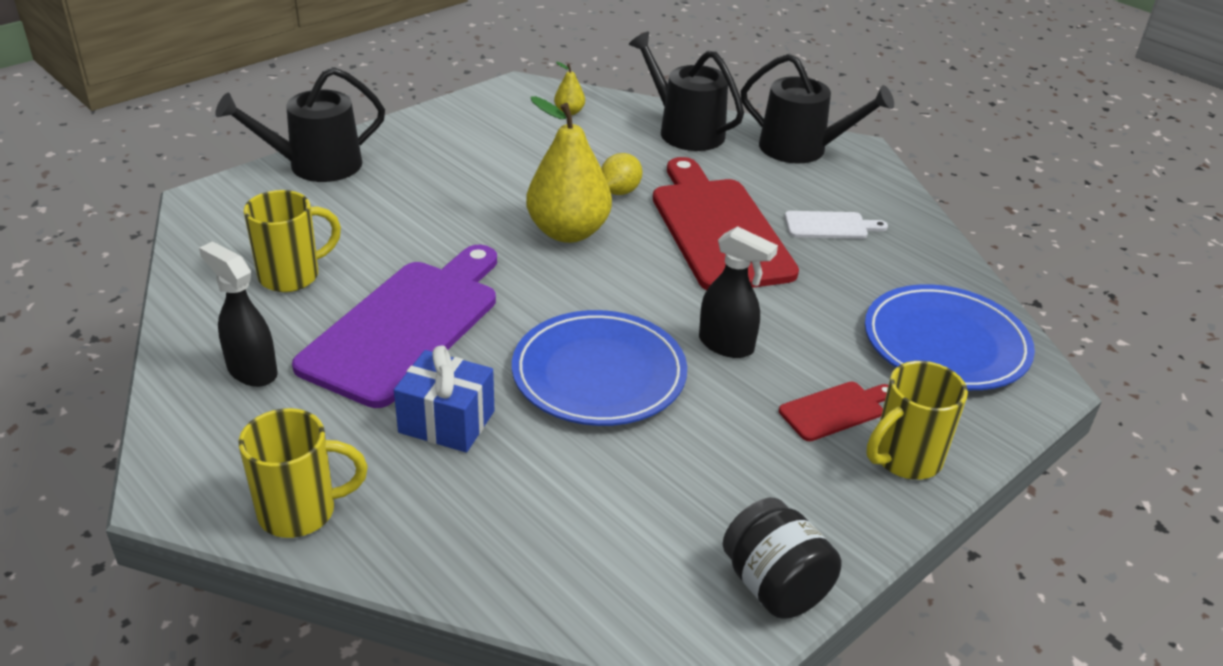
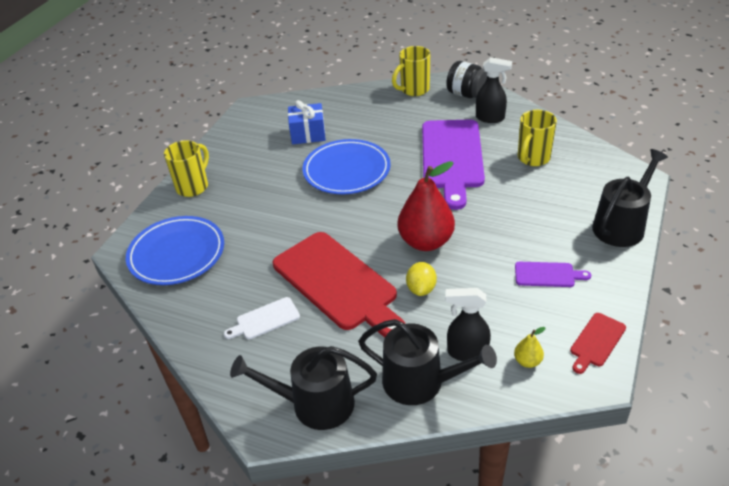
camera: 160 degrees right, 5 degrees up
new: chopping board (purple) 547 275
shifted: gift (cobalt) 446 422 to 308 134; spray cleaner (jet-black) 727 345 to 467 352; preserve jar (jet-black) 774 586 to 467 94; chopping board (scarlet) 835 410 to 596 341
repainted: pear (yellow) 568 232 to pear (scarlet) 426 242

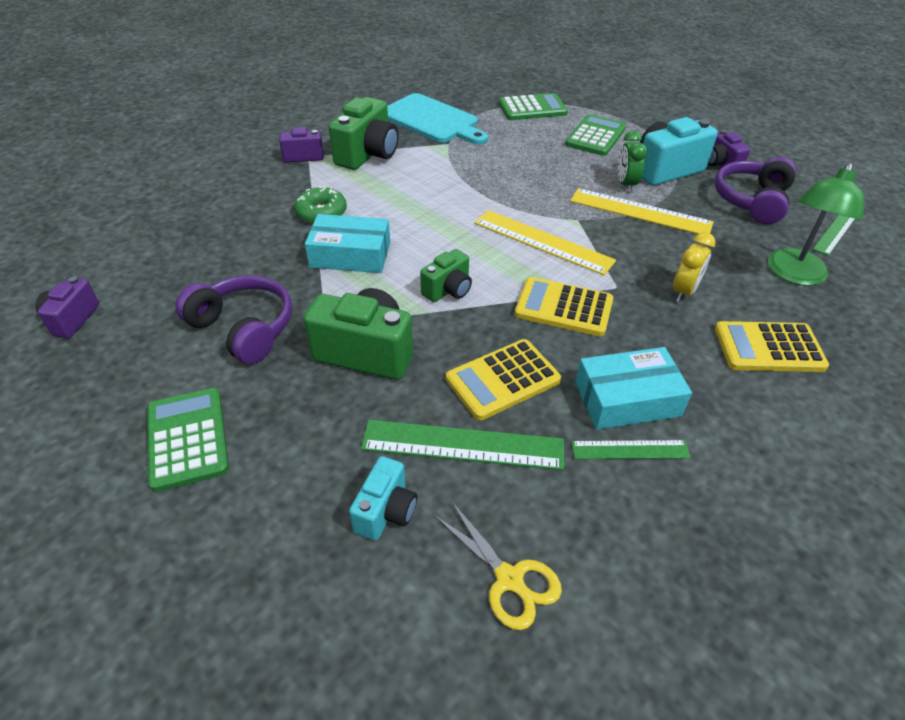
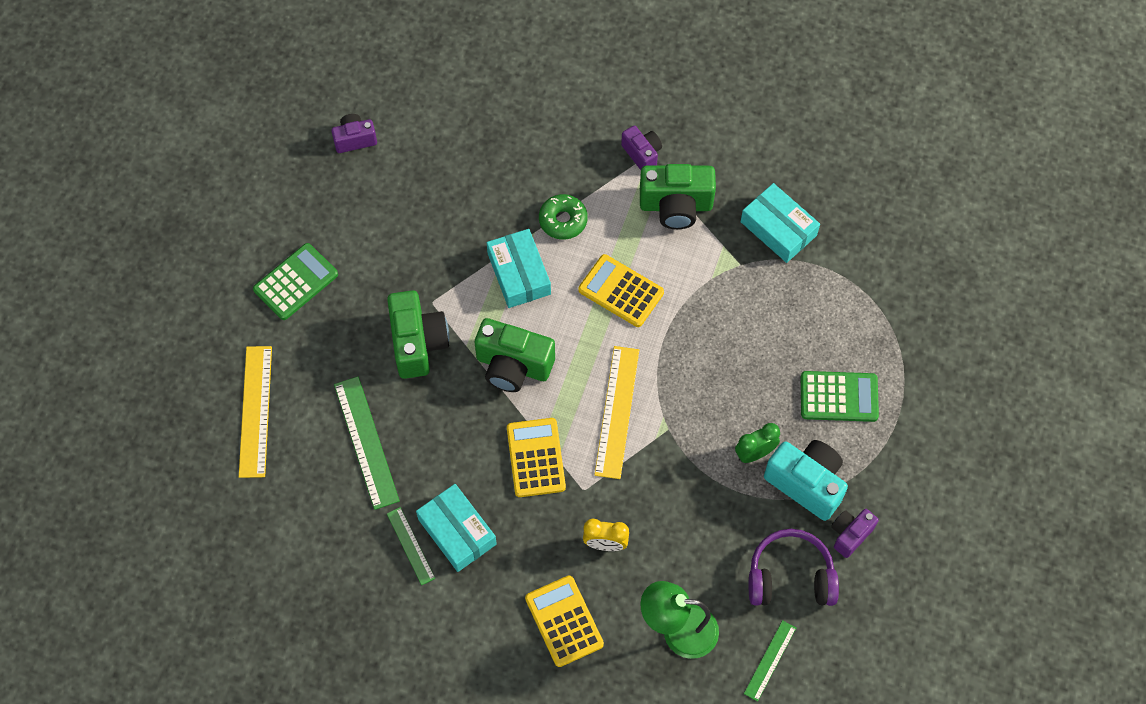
camera: 65 degrees right, 20 degrees up
gone: headset (purple) 244 328; camera (aqua) 386 511; pair of scissors (yellow) 509 579; calculator (leaf-green) 532 108
shifted: calculator (yellow) 503 380 to 621 291; ruler (yellow) 640 212 to 256 411
swapped: chopping board (aqua) 432 120 to box (aqua) 778 228
rotated: ruler (leaf-green) 834 233 = 770 660 75 degrees counterclockwise
scaled: camera (leaf-green) 448 290 = 513 366 x1.72

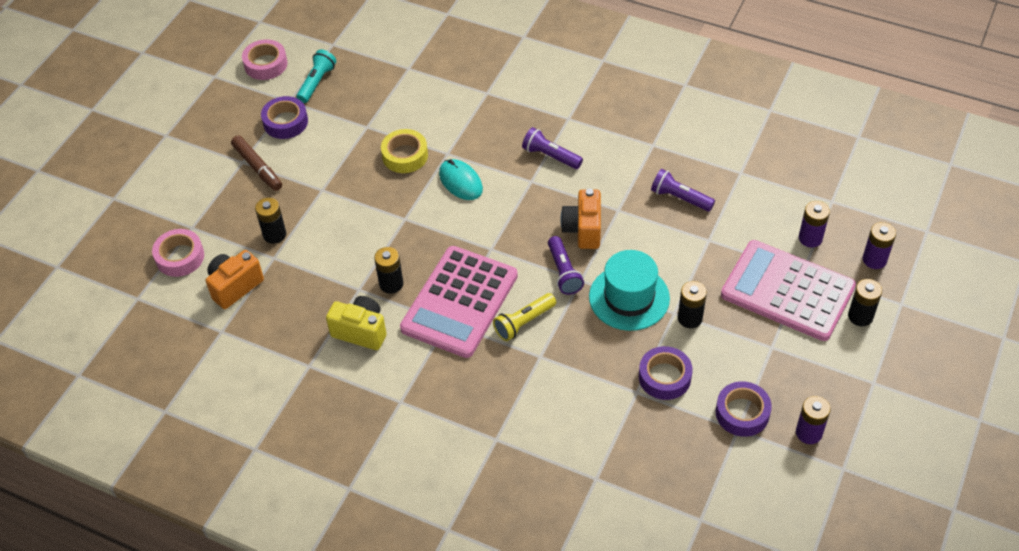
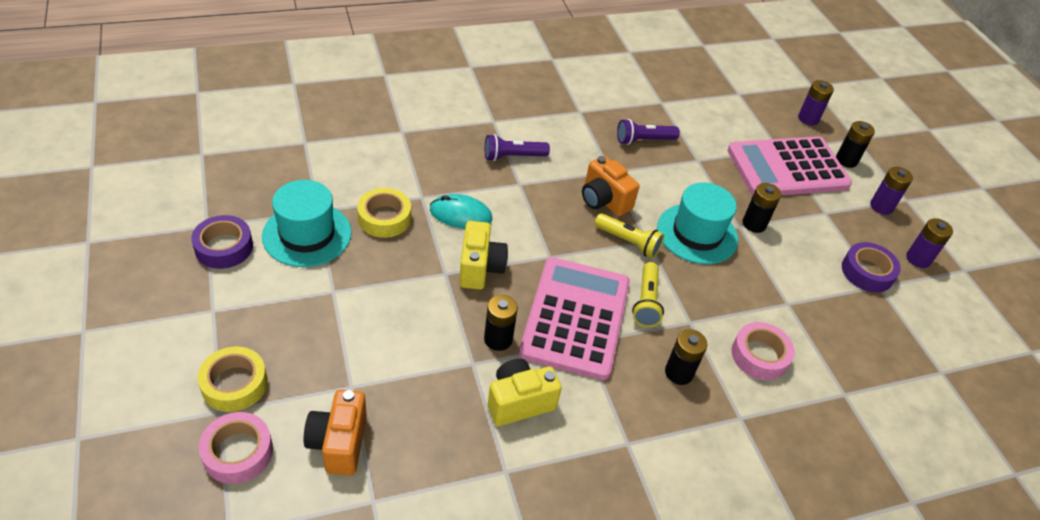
camera: 50 degrees left, 5 degrees down
gone: marker pen (brown) 257 167; torch (aqua) 317 83; sticky tape (purple) 664 377
new: sticky tape (yellow) 234 384; hat (aqua) 307 234; camera (yellow) 480 268
shifted: sticky tape (pink) 265 64 to 759 356; AA battery (jet-black) 274 234 to 679 373; AA battery (purple) 810 238 to 881 206
repainted: torch (purple) 563 272 to torch (yellow) 628 242
rotated: calculator (pink) 459 302 = 576 318 150 degrees counterclockwise

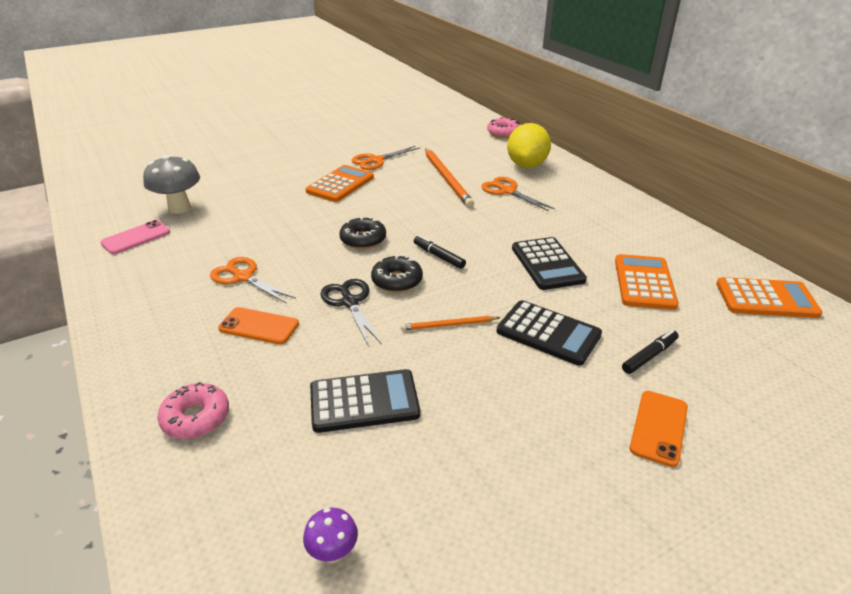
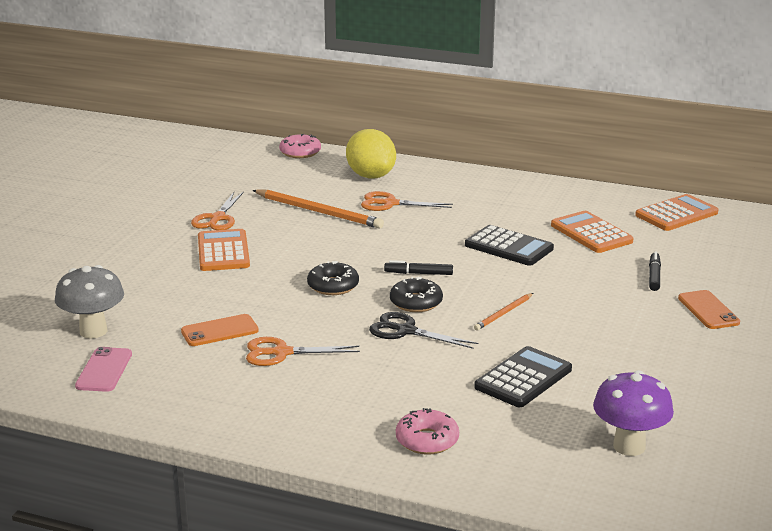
camera: 40 degrees left, 10 degrees down
gone: calculator (jet-black) 548 333
shifted: phone (bright orange) 259 326 to 219 331
scaled: mushroom (purple) 333 553 = 629 446 x1.92

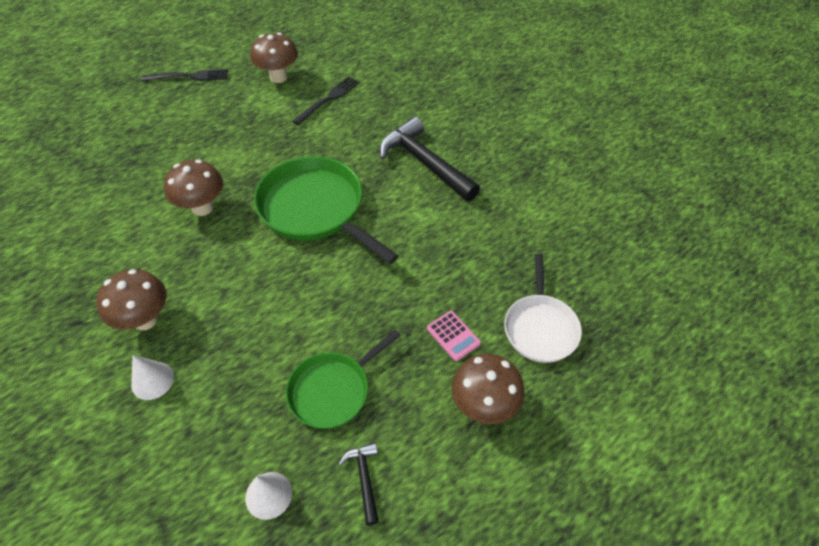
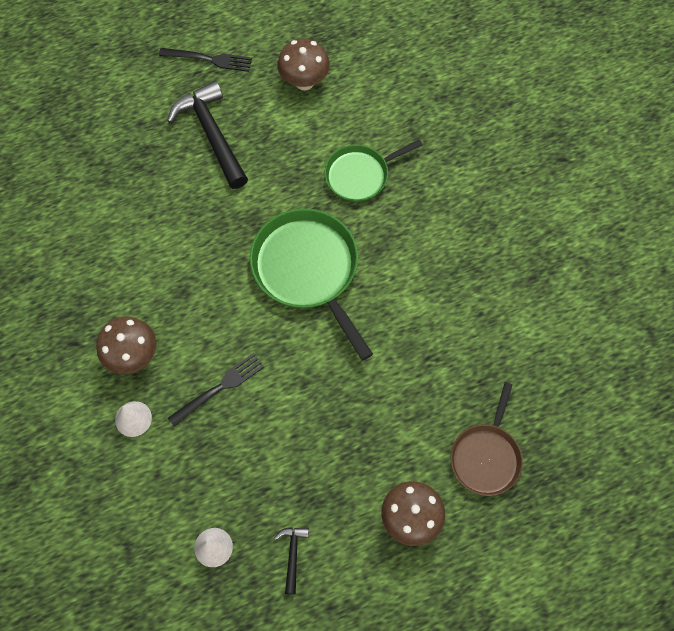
camera: 15 degrees right, 15 degrees up
gone: mushroom (brown) 202 207; calculator (pink) 453 336
shifted: frying pan (leaf-green) 333 390 to 360 175; dinner fork (jet-black) 329 99 to 220 387; hammer (jet-black) 425 163 to 212 134
repainted: frying pan (white) 540 328 to frying pan (brown) 486 457

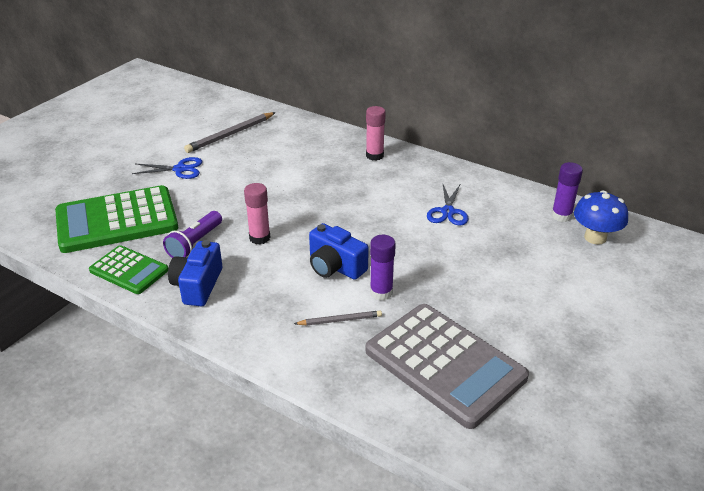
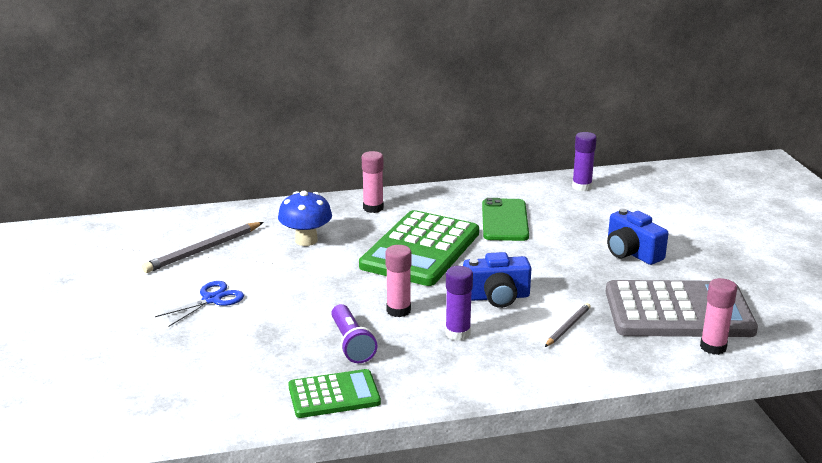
camera: 45 degrees left, 10 degrees down
new: stick of glue (pink) 713 347
shifted: calculator (leaf-green) 117 220 to 420 250; camera (cobalt) 198 285 to 631 253; stick of glue (purple) 381 292 to 458 333; mushroom (cobalt) 595 237 to 306 240
swapped: pair of scissors (cobalt) 448 212 to phone (leaf-green) 504 220
rotated: lead pencil (grey) 230 134 = 203 250 45 degrees clockwise

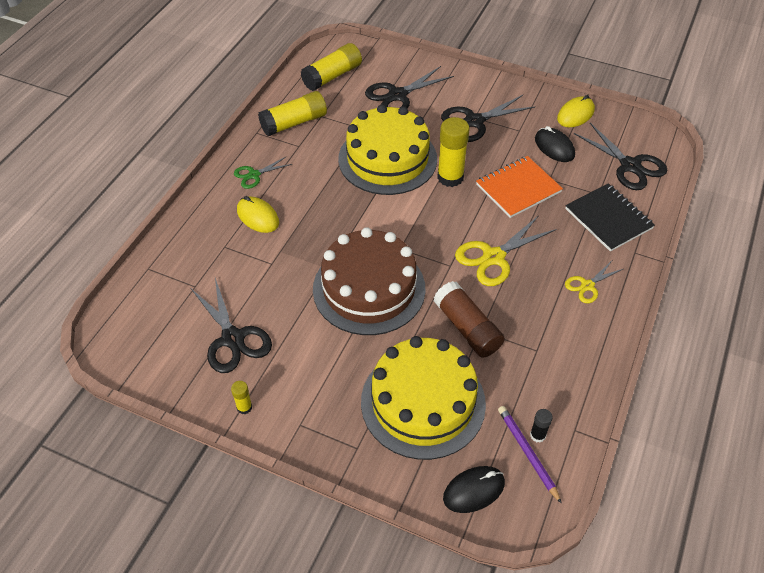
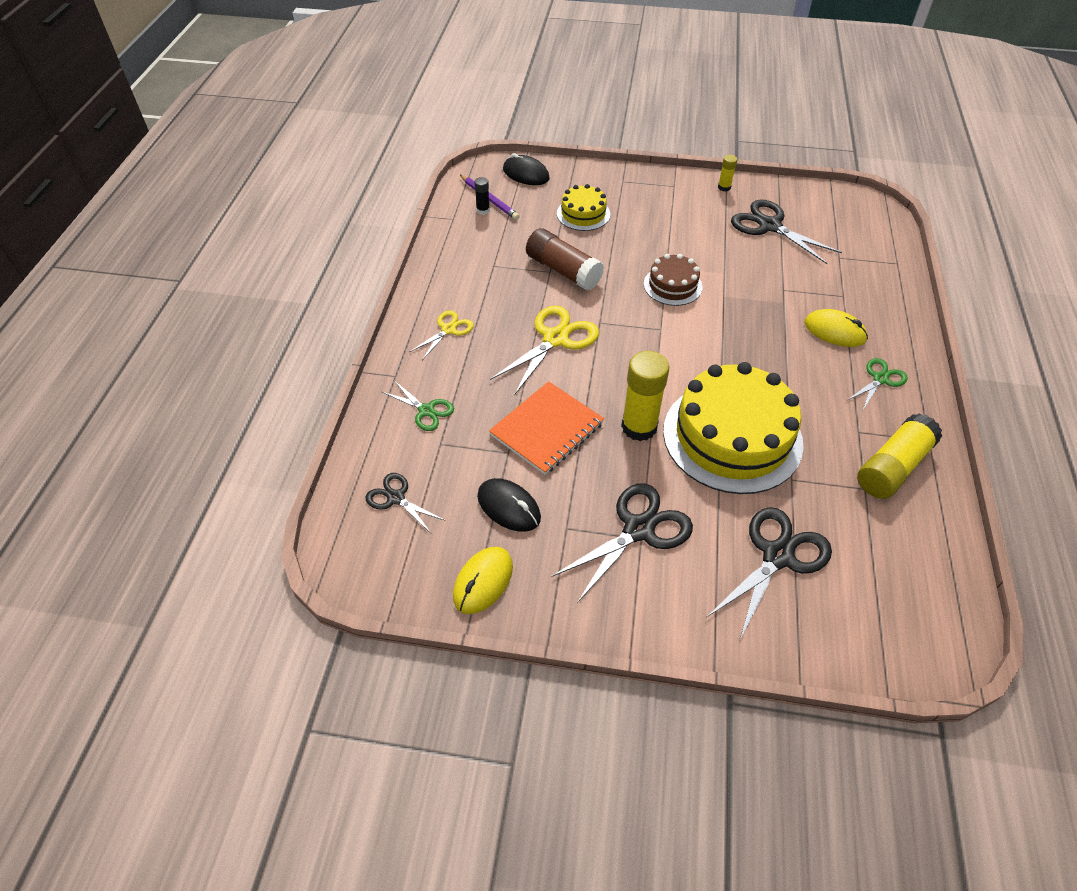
camera: 165 degrees right, 0 degrees up
gone: stick of glue (yellow) 332 76
swapped: exercise book (jet-black) 608 219 to pair of scissors (leaf-green) 426 411
rotated: PC mouse (jet-black) 474 490 = 526 174 75 degrees clockwise
scaled: gateau (brown) 369 288 = 672 285 x0.50; gateau (yellow) 423 402 = 583 214 x0.50; pair of scissors (jet-black) 630 166 = 395 498 x0.58

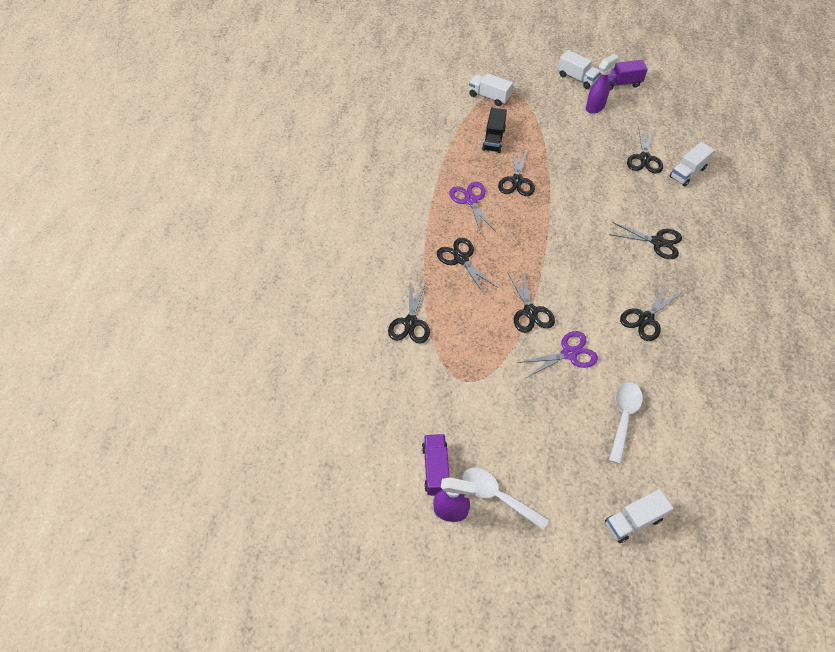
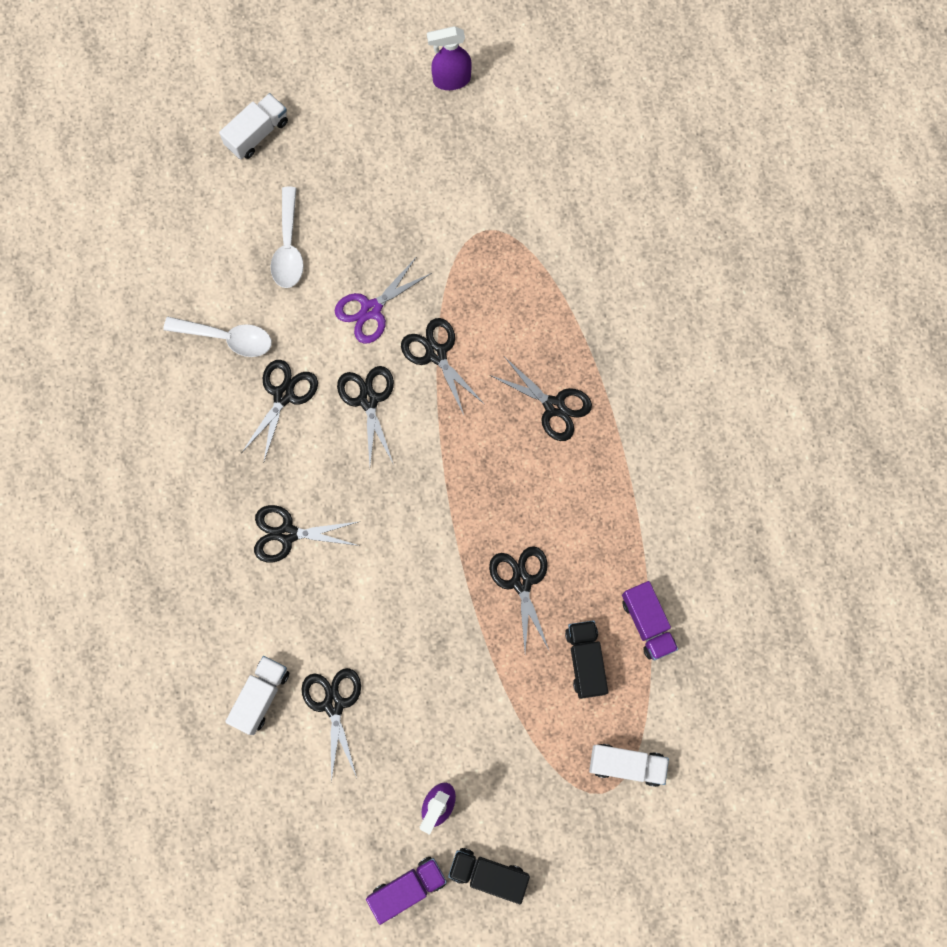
camera: 160 degrees right, 20 degrees up
gone: pair of scissors (purple) 471 200
shifted: pair of scissors (jet-black) 410 322 to 368 400; toy truck (purple) 436 469 to 647 623; teaspoon (white) 497 496 to 227 338
repainted: toy truck (white) 577 78 to toy truck (jet-black) 488 874

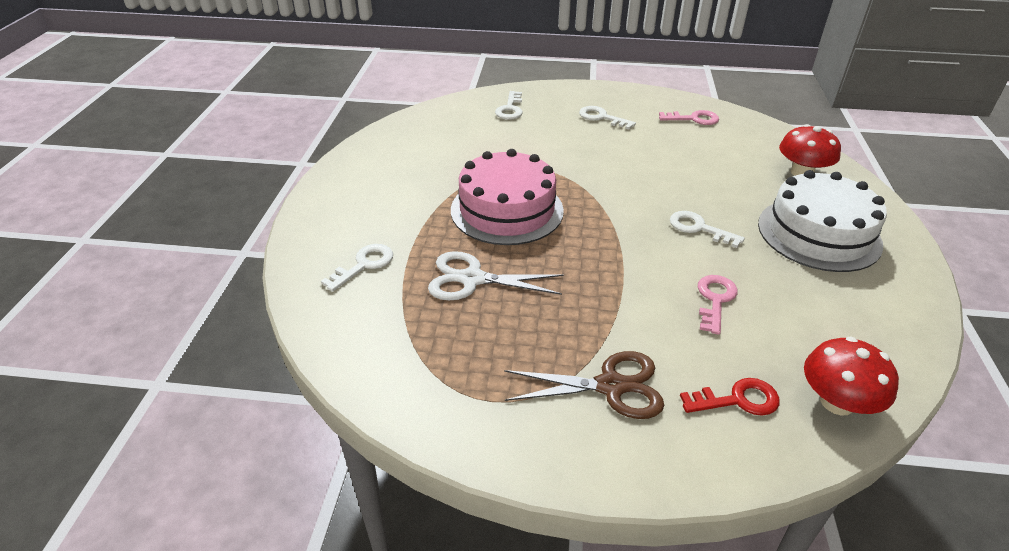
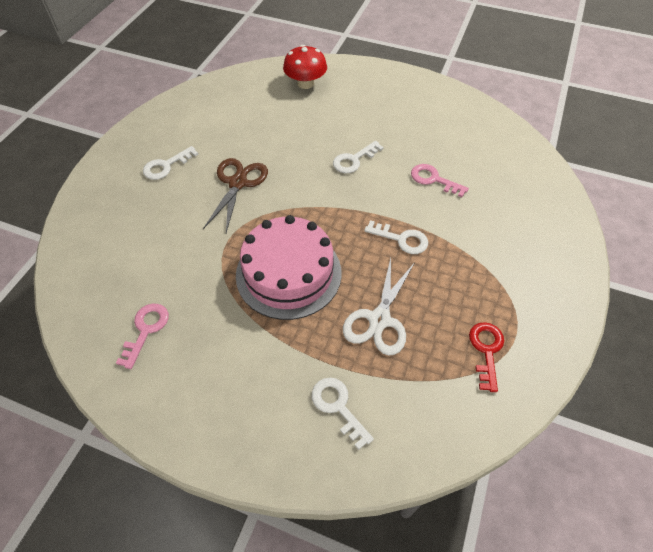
camera: 75 degrees left, 15 degrees up
gone: gateau (white) 818 233; mushroom (scarlet) 837 402
shifted: door key (white) 510 109 to 401 239; pair of scissors (brown) 610 386 to 238 183; door key (pink) 693 119 to 146 330; door key (scarlet) 737 400 to 486 351

